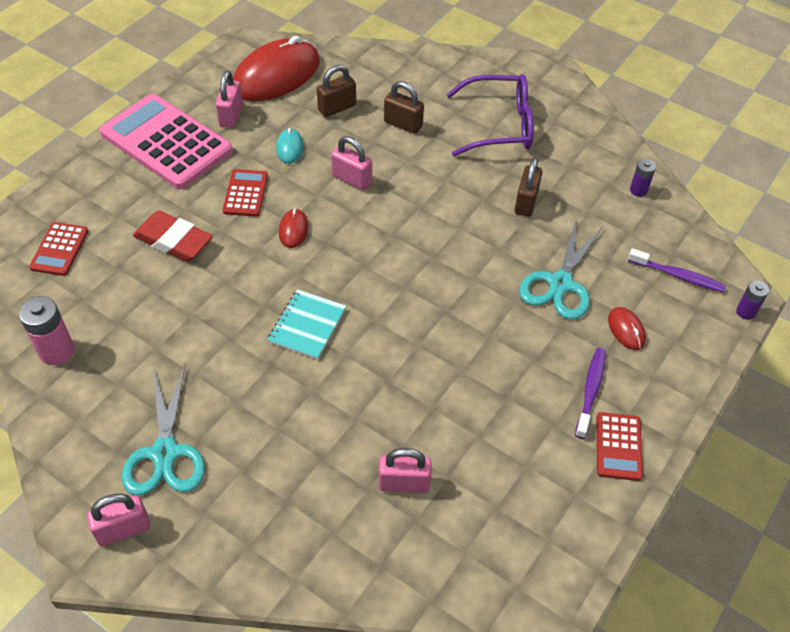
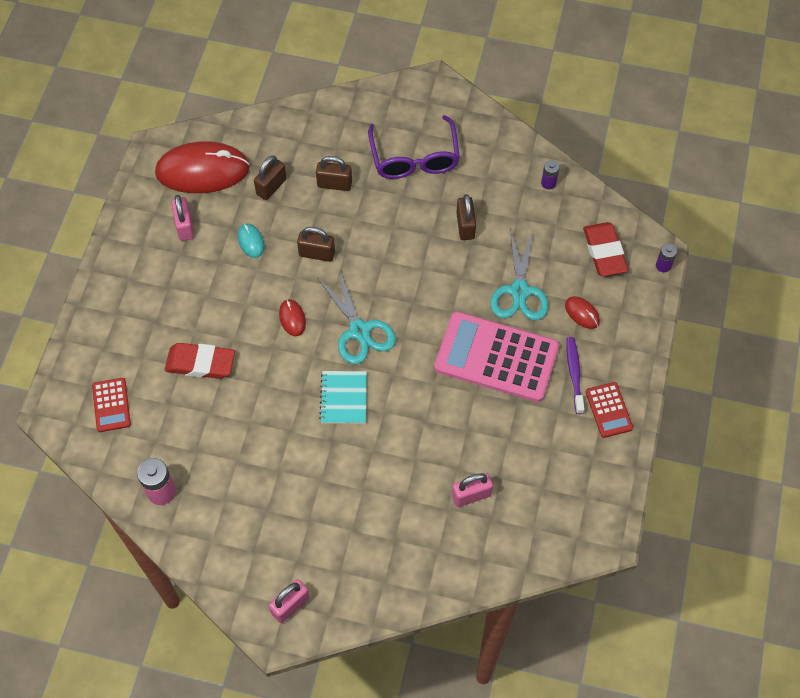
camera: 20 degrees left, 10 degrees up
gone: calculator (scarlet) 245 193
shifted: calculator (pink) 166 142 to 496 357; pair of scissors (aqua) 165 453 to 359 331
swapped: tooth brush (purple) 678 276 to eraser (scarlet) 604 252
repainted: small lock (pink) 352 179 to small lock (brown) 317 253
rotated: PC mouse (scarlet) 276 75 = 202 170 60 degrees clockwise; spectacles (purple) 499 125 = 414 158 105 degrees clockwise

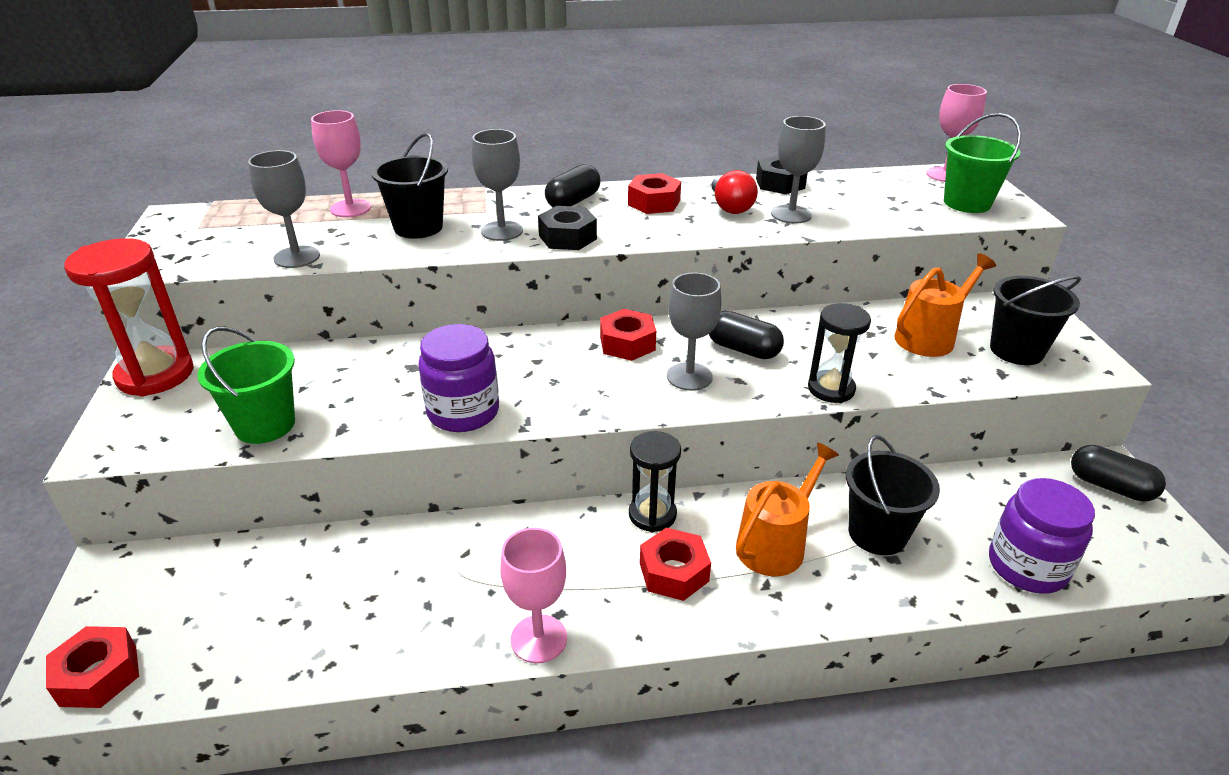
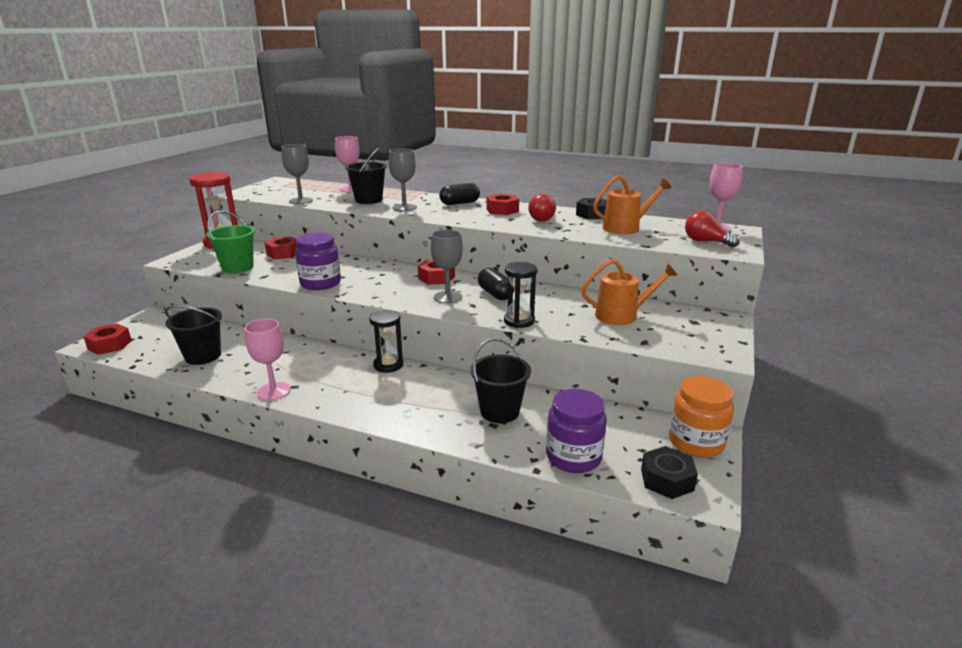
camera: 30 degrees right, 10 degrees down
gone: wine glass (grey) 791 214
shifted: nut (jet-black) 567 237 to 667 479; nut (scarlet) 674 572 to 283 253; sprinkling can (bright orange) 775 544 to 625 228; pail (jet-black) 1016 350 to 203 356
swapped: pail (leaf-green) 967 203 to lightbulb (scarlet) 706 242; pill (jet-black) 1110 486 to preserve jar (bright orange) 696 442

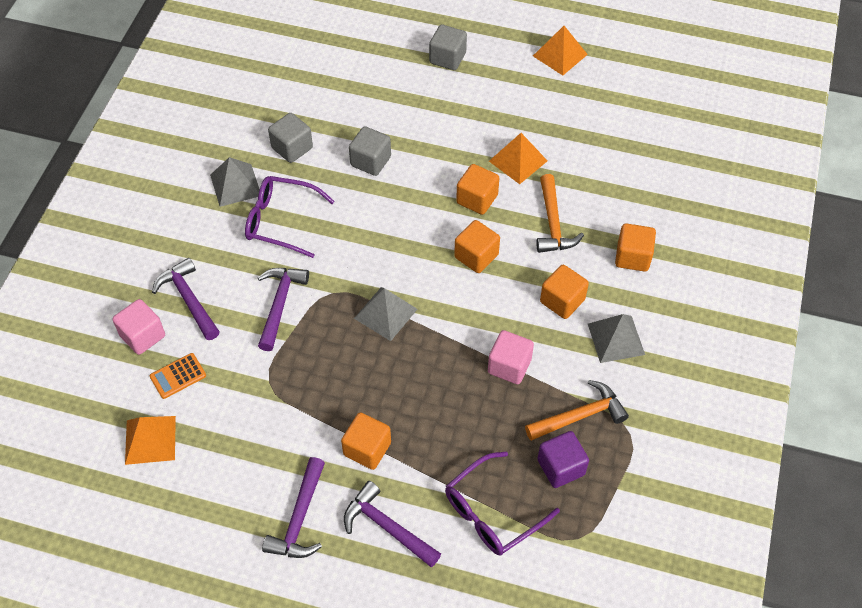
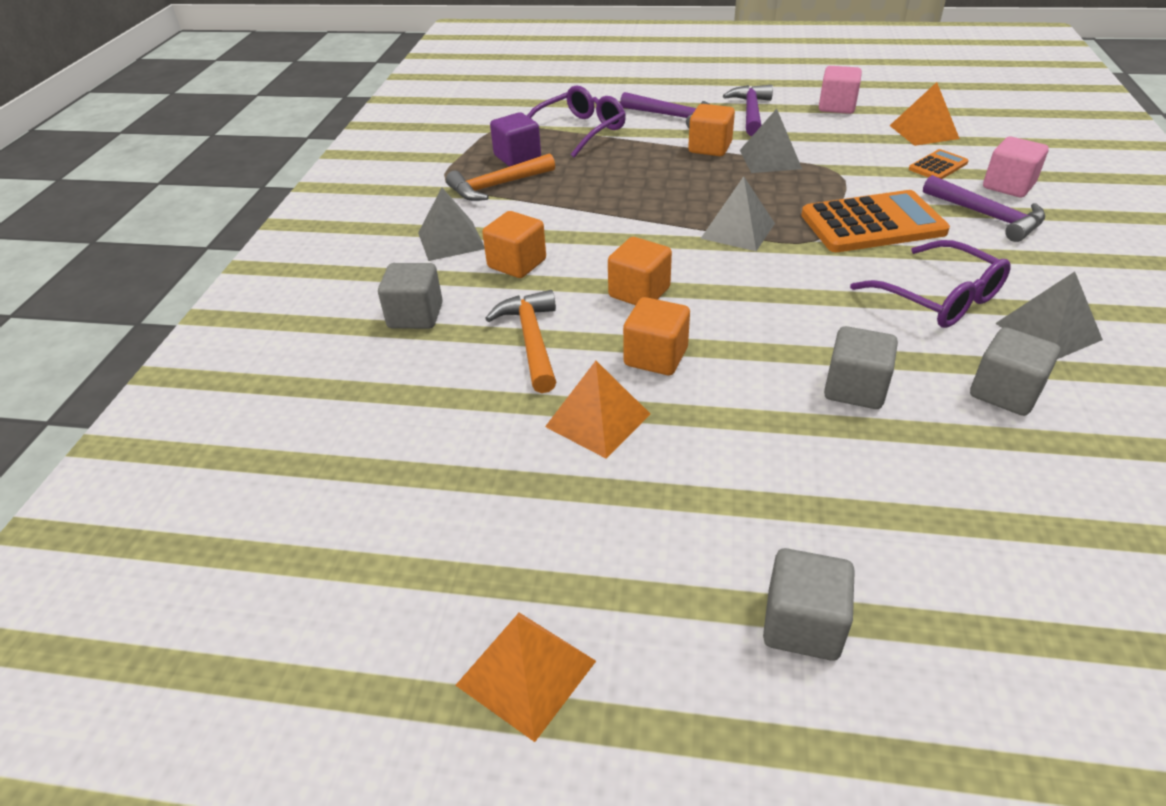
camera: 175 degrees right, 15 degrees down
new: pyramid (grey) 770 159
shifted: solid cube (pink) 509 366 to 836 107
swapped: hammer (purple) 279 304 to calculator (bright orange) 872 224
repainted: solid cube (bright orange) 632 257 to solid cube (grey) 415 316
rotated: spectacles (purple) 281 221 = 938 298 45 degrees clockwise

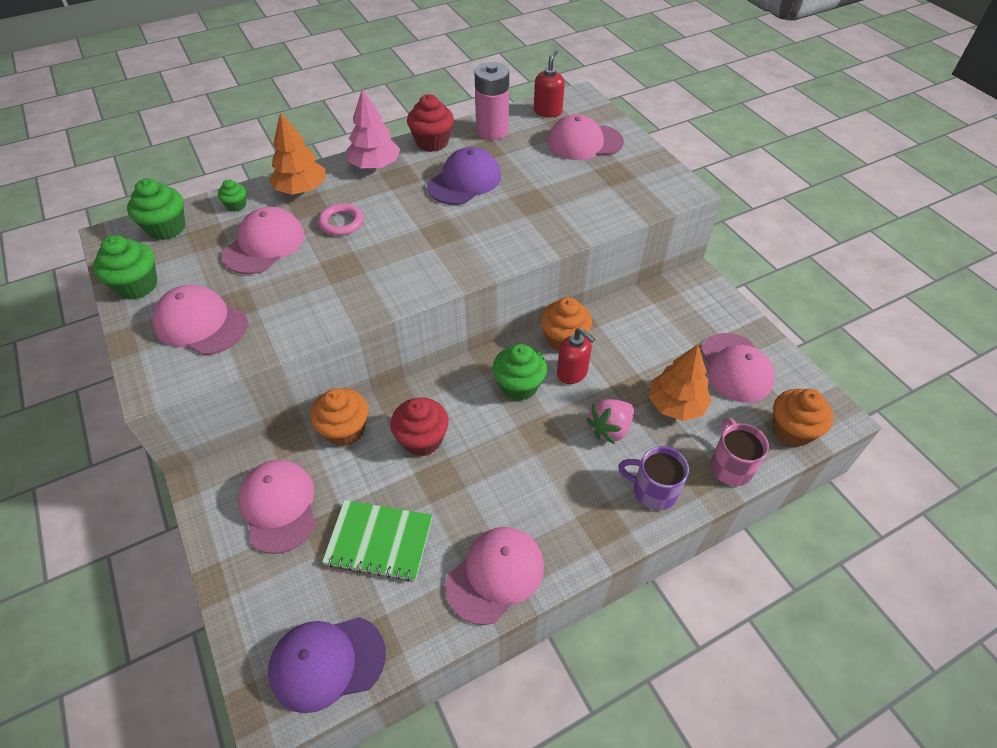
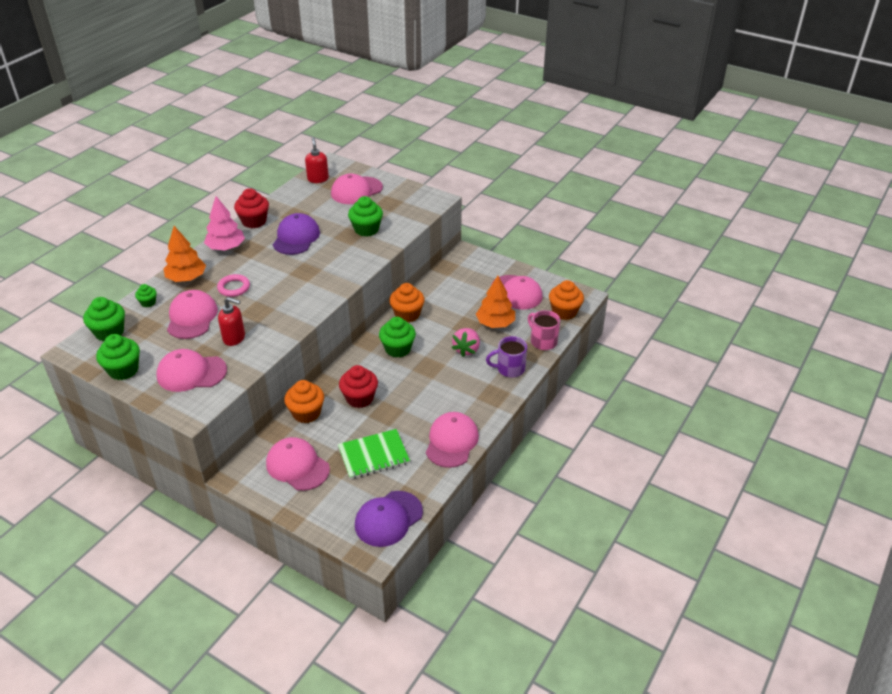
camera: 30 degrees left, 10 degrees down
gone: AA battery (pink) 492 131
new: fairy cake (leaf-green) 366 229
shifted: pump bottle (scarlet) 572 373 to 234 338

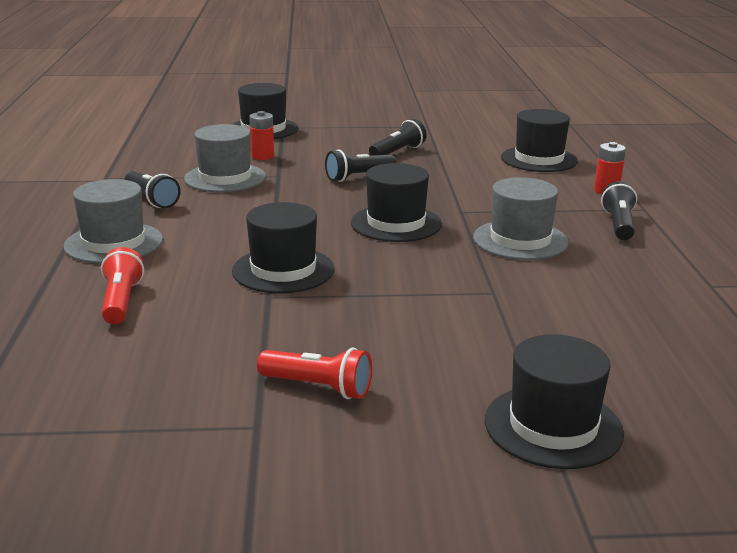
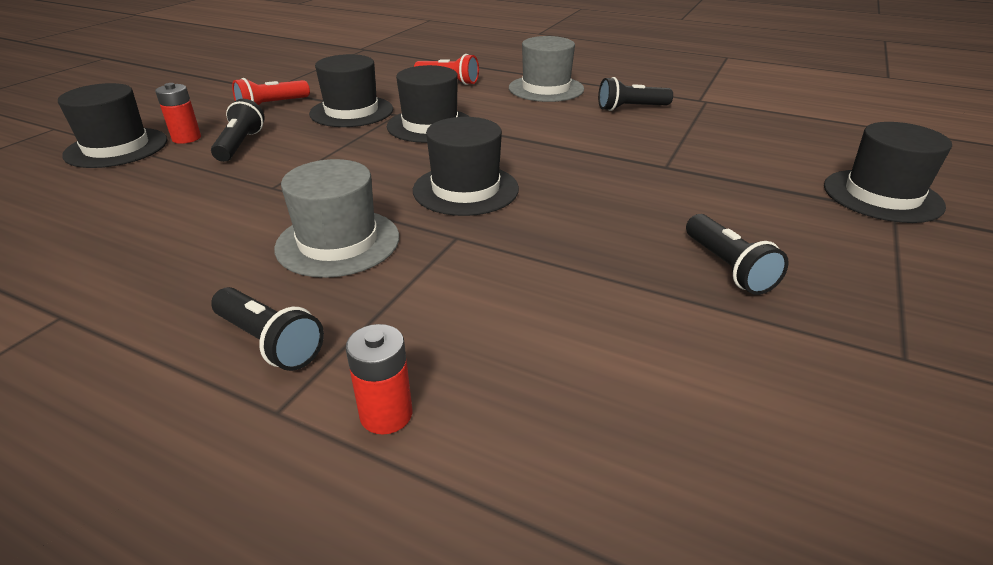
camera: 120 degrees right, 10 degrees up
gone: hat (grey) 225 178
shifted: AA battery (scarlet) 262 156 to 186 138; torch (jet-black) 358 177 to 240 145; hat (jet-black) 539 159 to 351 111

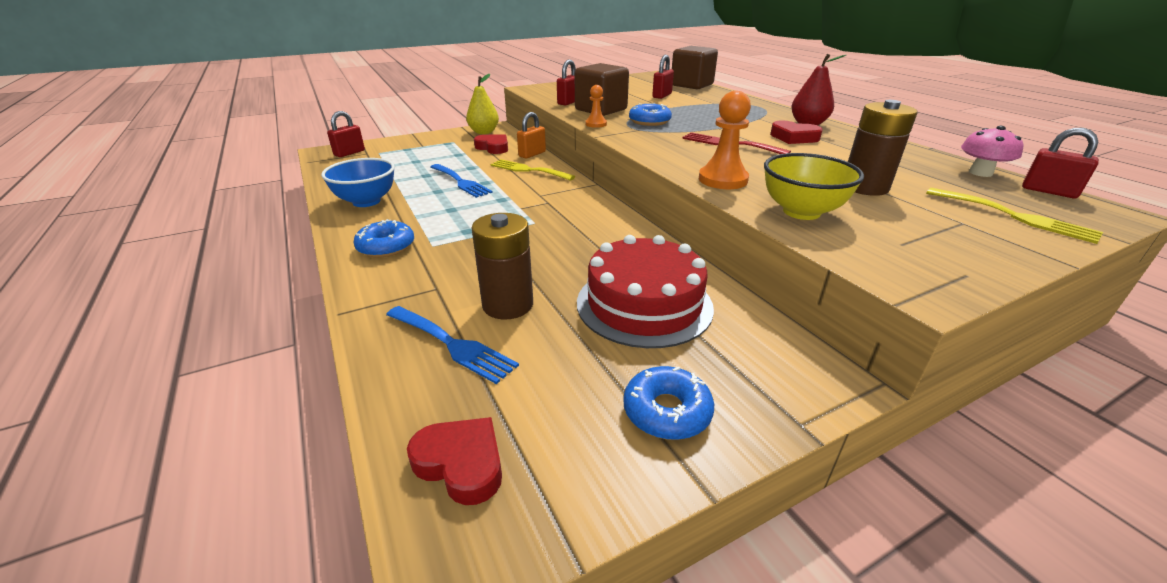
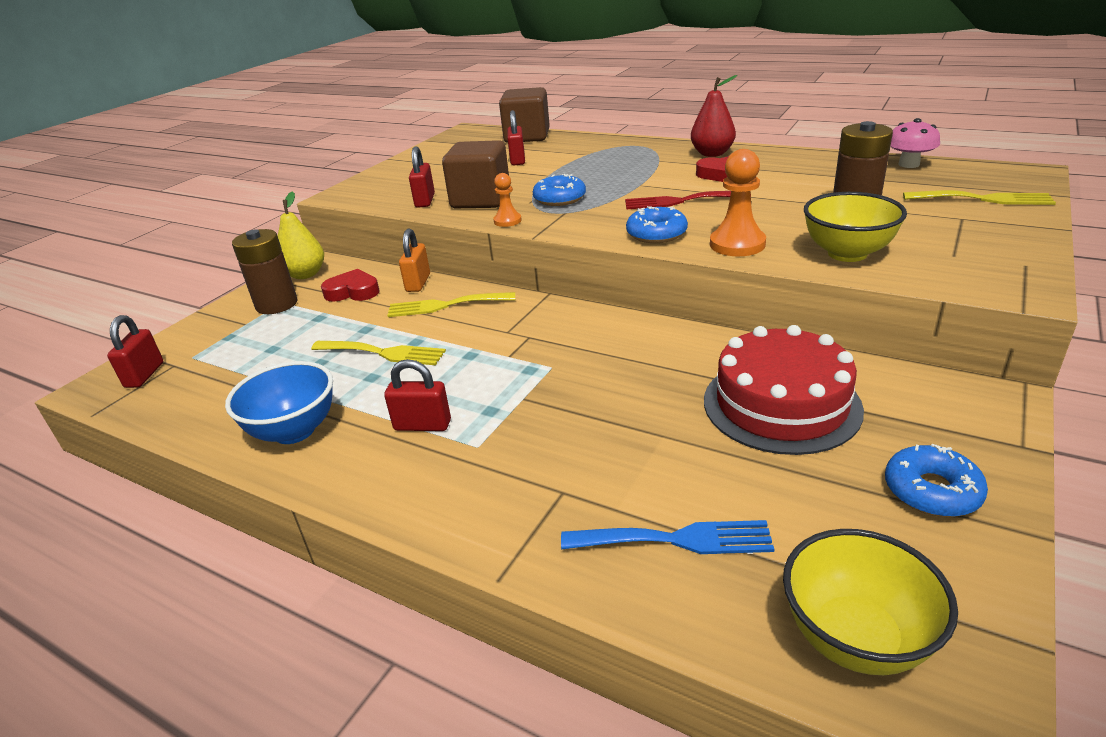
camera: 30 degrees left, 0 degrees up
shifted: doughnut (cobalt) 386 247 to 656 234; AA battery (brown) 508 305 to 276 304; small lock (scarlet) 1048 191 to 422 425
swapped: heart (scarlet) 461 463 to bowl (yellow) 855 638
repainted: dinner fork (cobalt) 461 182 to dinner fork (yellow) 383 353

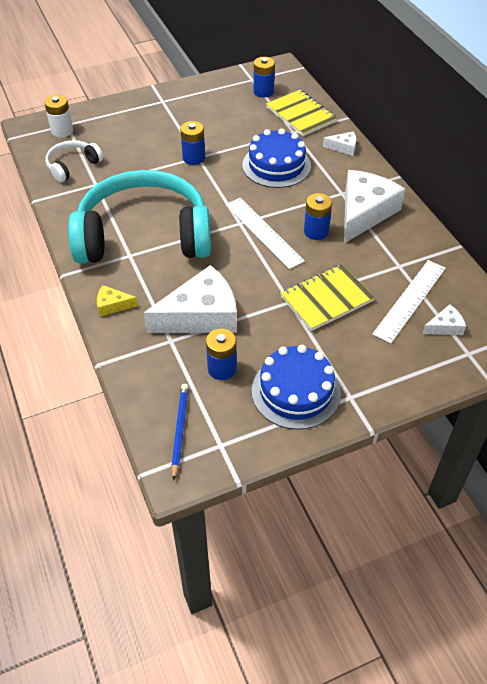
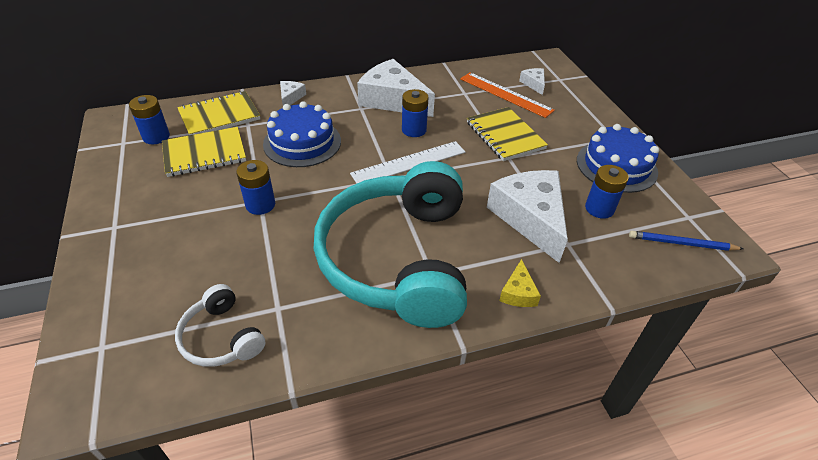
camera: 85 degrees left, 5 degrees down
gone: AA battery (white) 62 131
new: exercise book (yellow) 204 153
repainted: ruler (white) 410 300 to ruler (bright orange) 505 94

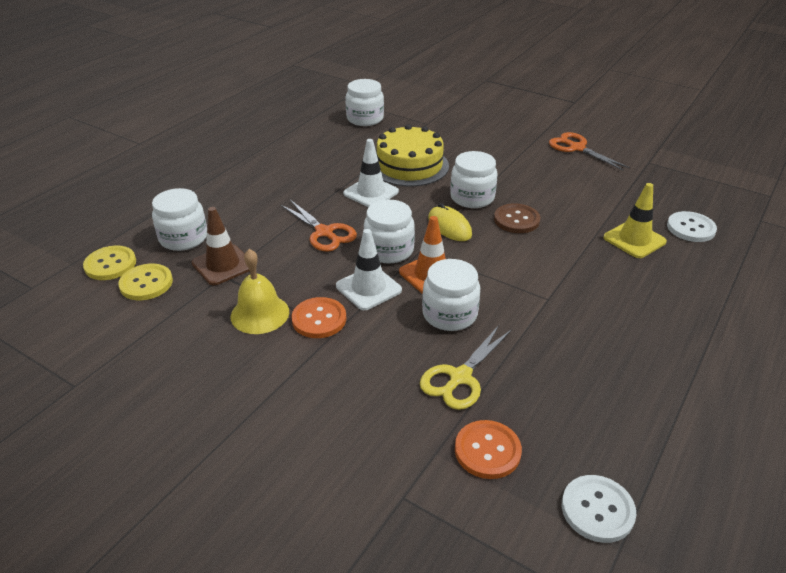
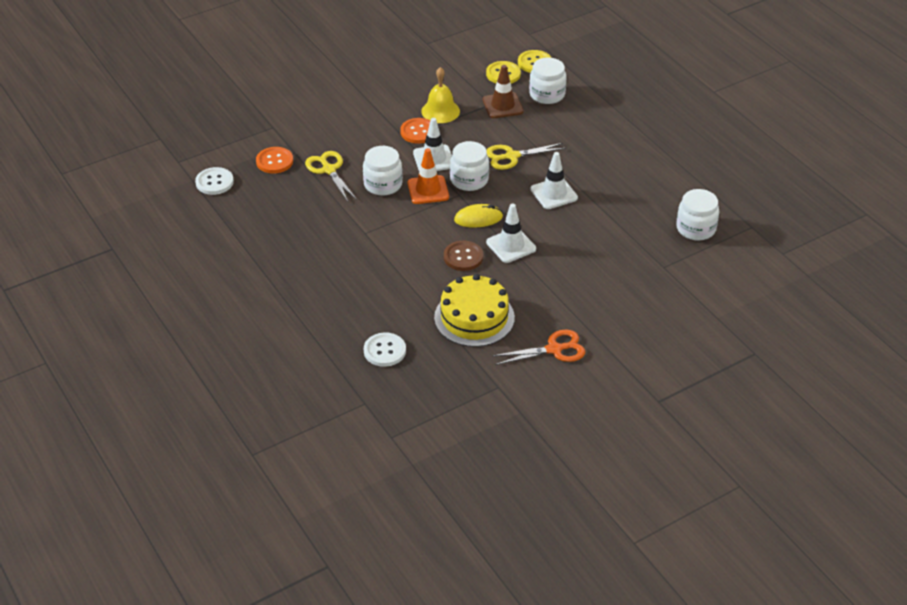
camera: 115 degrees right, 5 degrees up
gone: traffic cone (yellow) 634 240
shifted: gateau (yellow) 409 165 to 474 317
swapped: preserve jar (white) 472 197 to traffic cone (white) 511 245
repainted: pair of scissors (bright orange) 324 232 to pair of scissors (yellow) 512 156

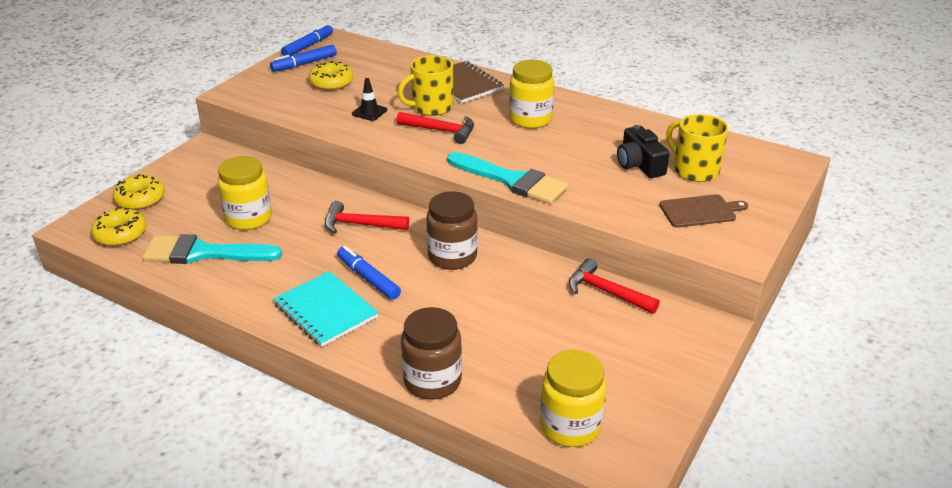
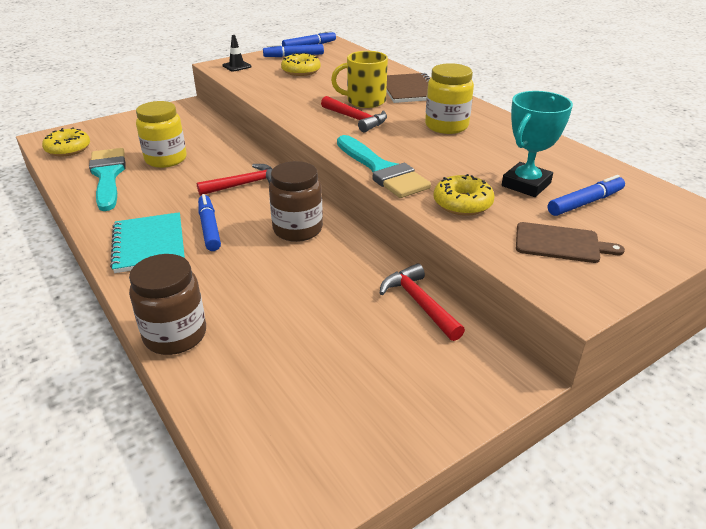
camera: 25 degrees right, 0 degrees up
gone: preserve jar (yellow) 570 426
shifted: doughnut (yellow) 140 199 to 462 203; traffic cone (jet-black) 369 112 to 237 66
swapped: camera (jet-black) 639 164 to prize cup (aqua) 526 184; tea mug (yellow) 694 170 to marker pen (cobalt) 585 203
rotated: paint brush (aqua) 203 253 = 108 176 45 degrees clockwise; hammer (scarlet) 360 225 = 244 184 120 degrees clockwise

